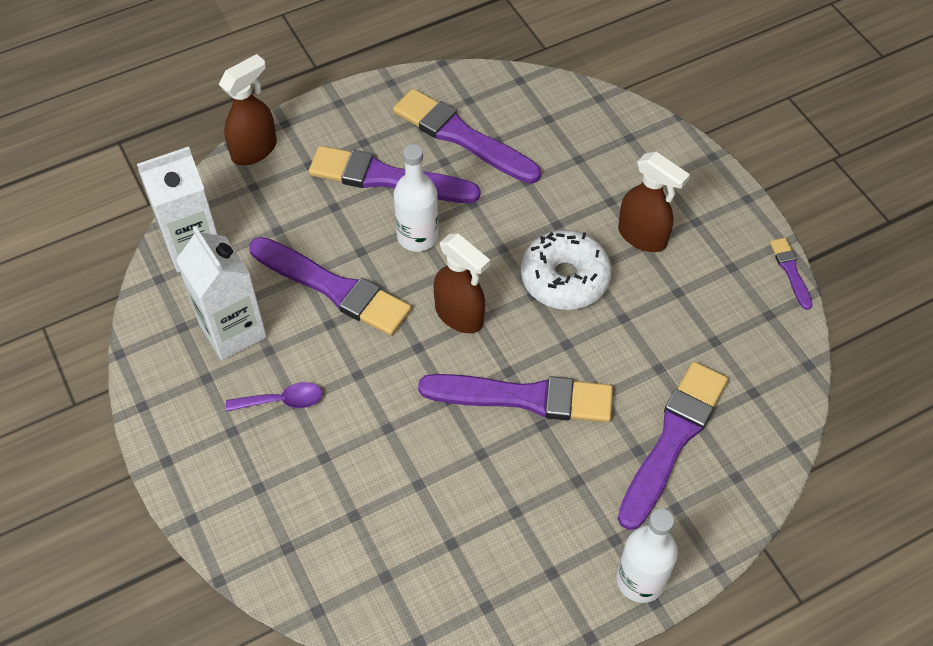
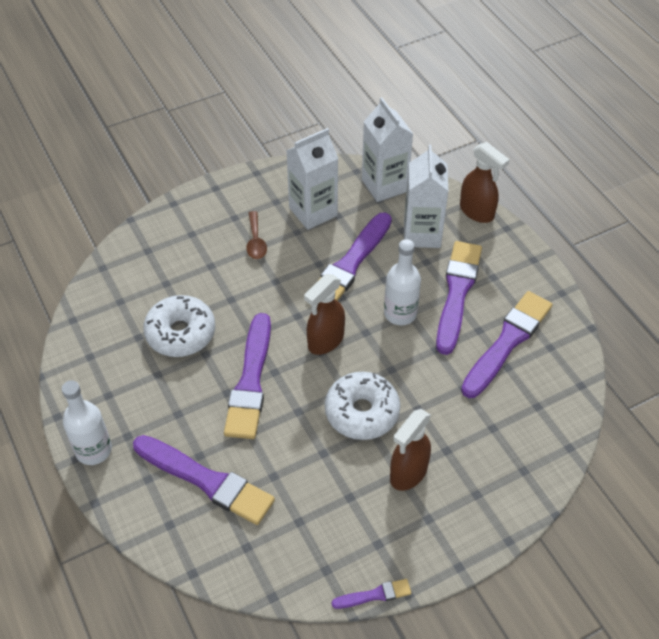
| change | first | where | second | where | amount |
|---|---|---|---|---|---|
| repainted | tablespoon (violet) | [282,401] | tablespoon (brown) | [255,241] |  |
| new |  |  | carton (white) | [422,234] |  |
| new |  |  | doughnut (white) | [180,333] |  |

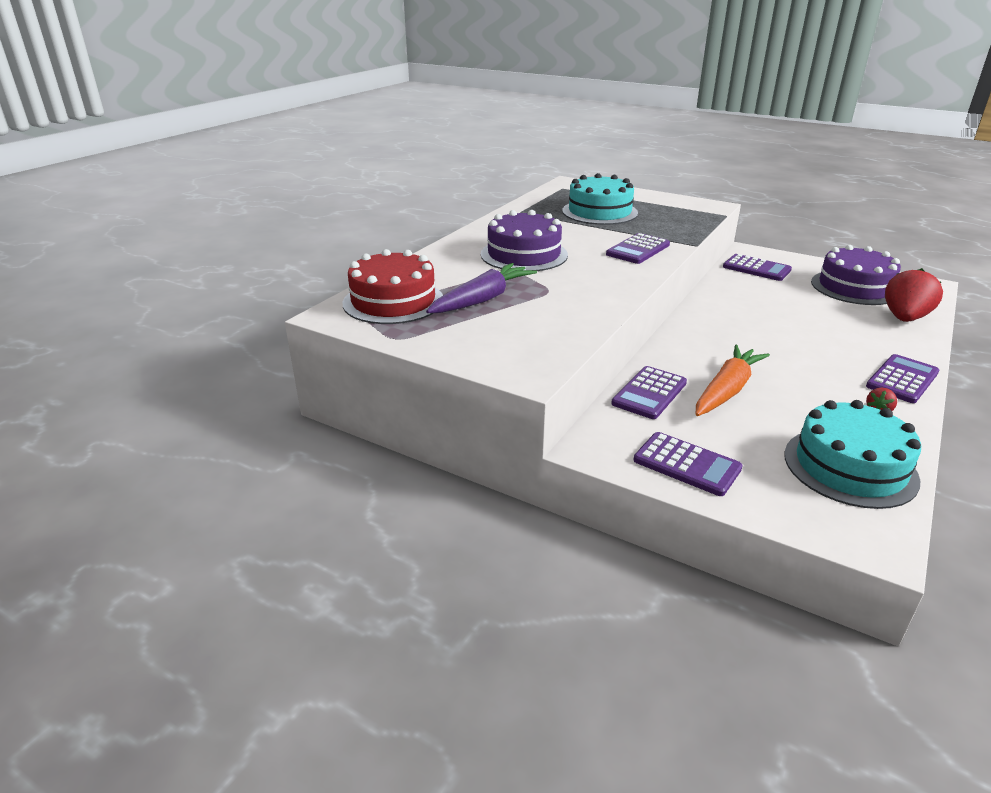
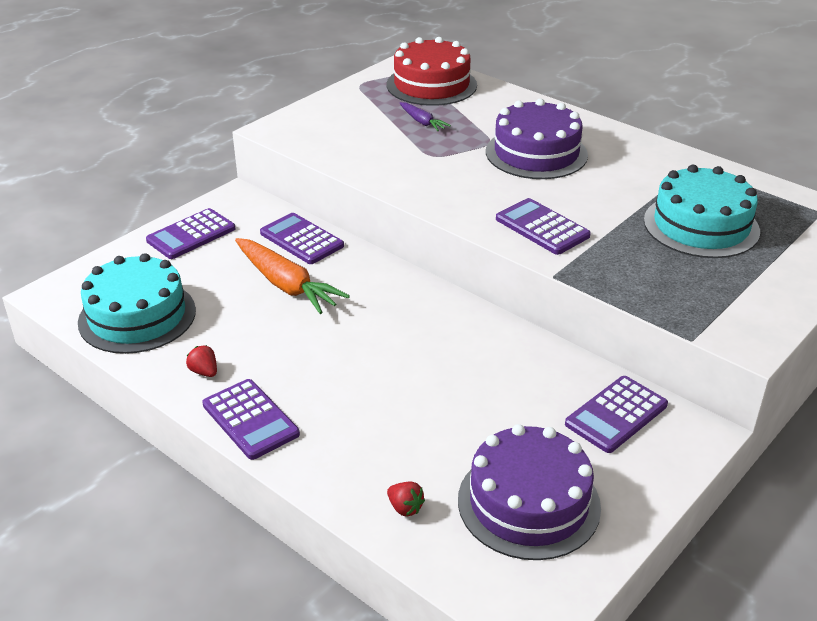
| change | first | where | second | where | amount |
|---|---|---|---|---|---|
| scaled | toy carrot (violet) | [482,299] |  | [422,122] | x0.52 |
| scaled | strawberry (scarlet) | [904,318] |  | [405,508] | x0.43 |

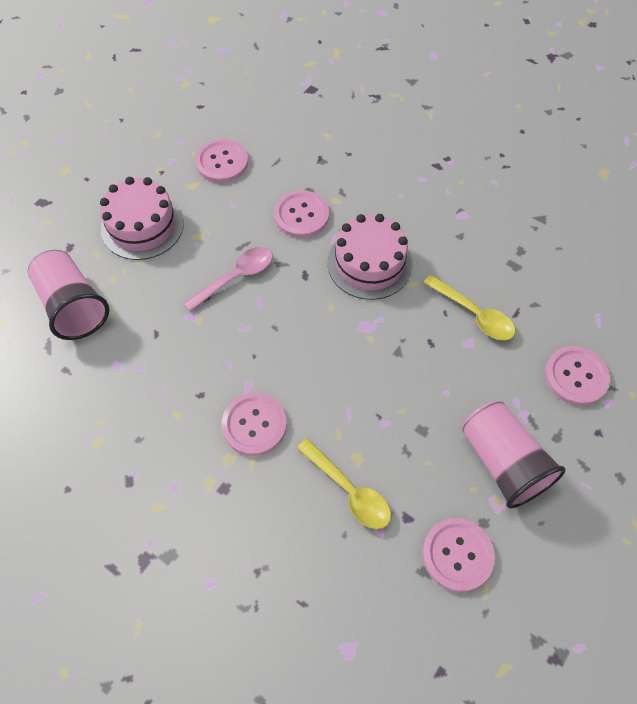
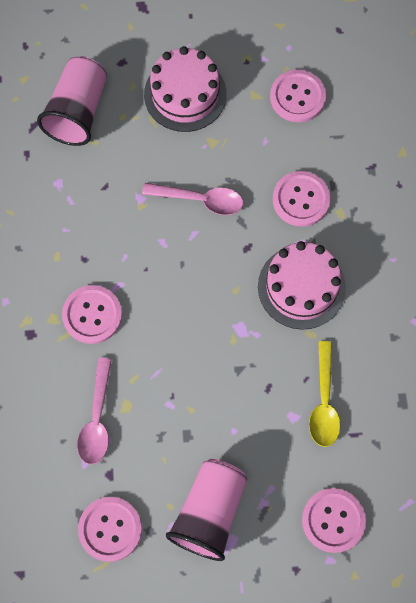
| change | first | where | second | where | amount |
|---|---|---|---|---|---|
| repainted | tablespoon (bright yellow) | [349,490] | tablespoon (rosy) | [97,419] |  |

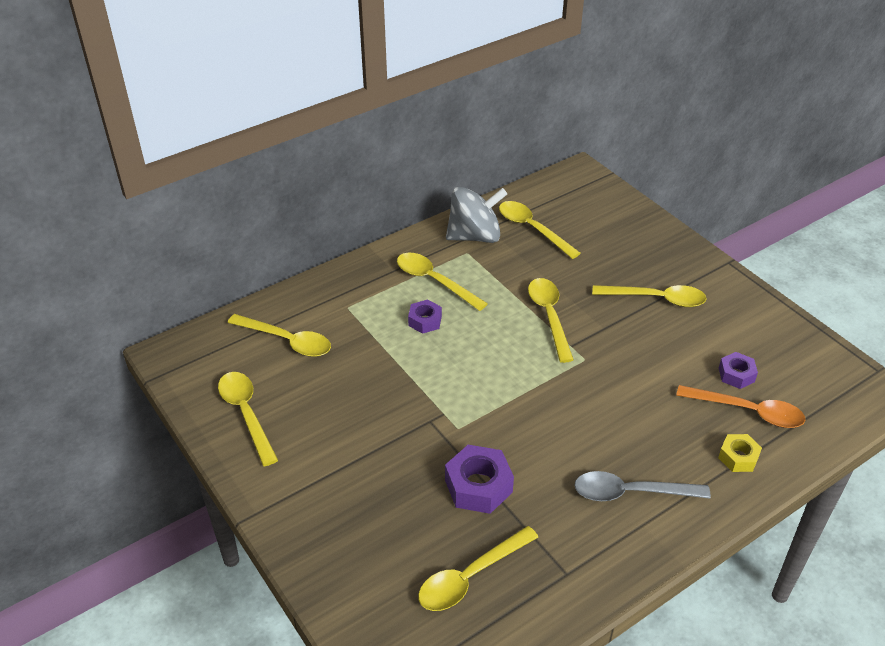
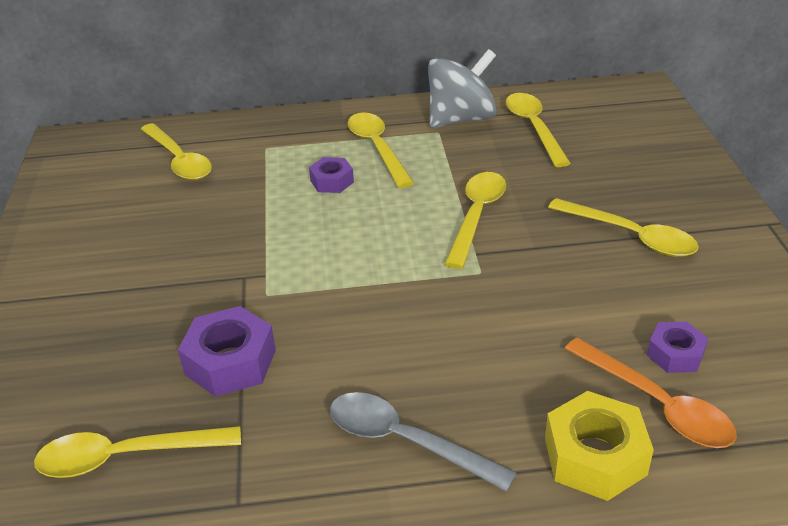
| change | first | where | second | where | amount |
|---|---|---|---|---|---|
| rotated | spinning top (grey) | [474,236] |  | [461,119] | 45 degrees counterclockwise |
| gone | tablespoon (bright yellow) | [246,414] |  |  |  |
| scaled | hexagon nut (bright yellow) | [738,457] |  | [594,456] | x1.65 |

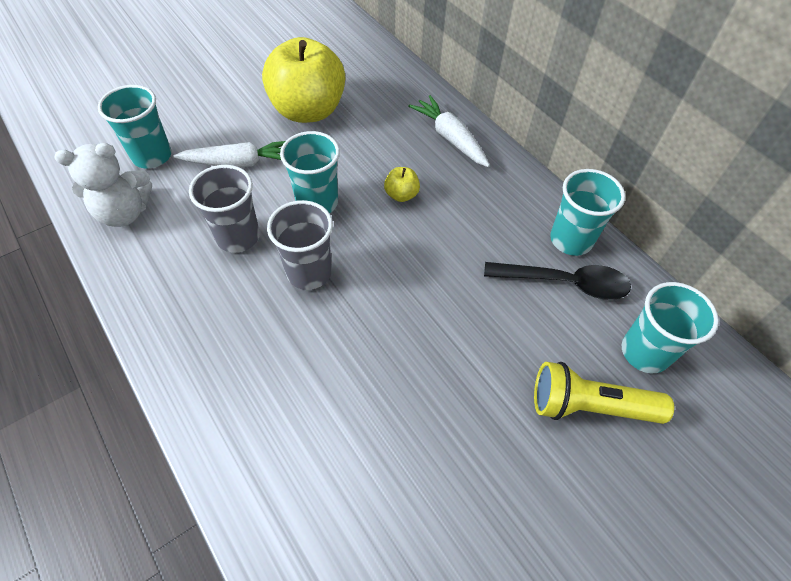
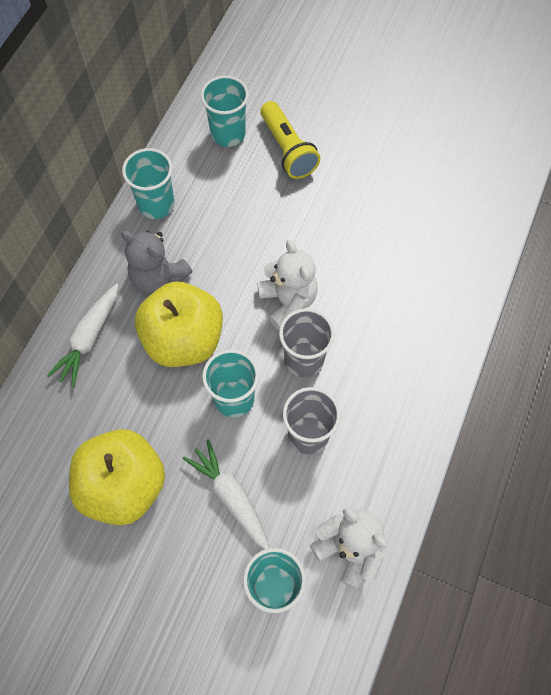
| change | first | where | second | where | amount |
|---|---|---|---|---|---|
| scaled | toy apple (bright yellow) | [401,195] |  | [184,340] | x2.50 |
| gone | tablespoon (ebony) | [564,283] |  |  |  |
| new |  |  | teddy bear (grey) | [158,278] |  |
| new |  |  | teddy bear (white) | [288,302] |  |

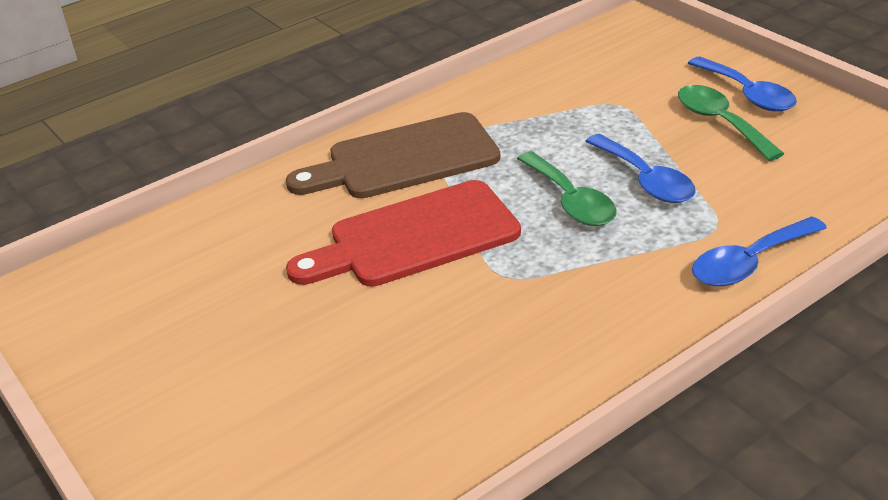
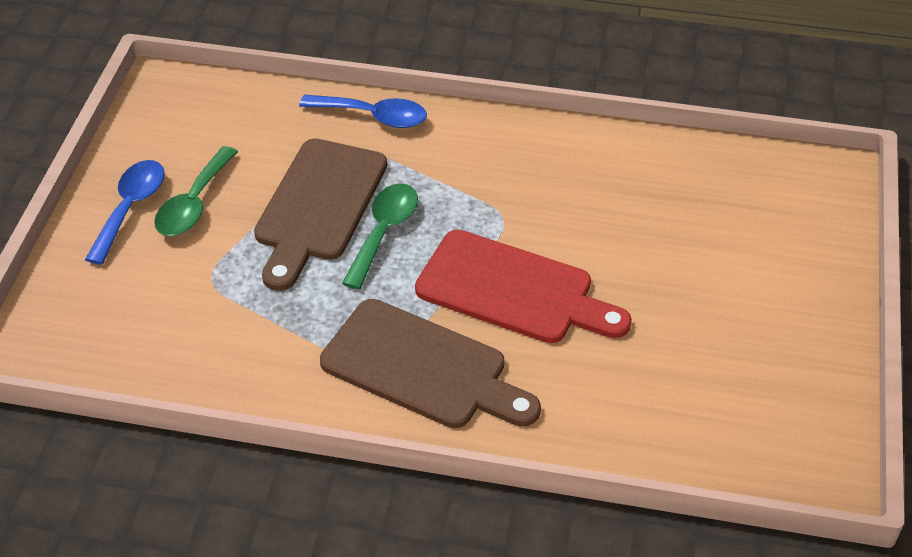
| change | first | where | second | where | amount |
|---|---|---|---|---|---|
| swapped | tablespoon (cobalt) | [645,180] | chopping board (brown) | [318,206] |  |

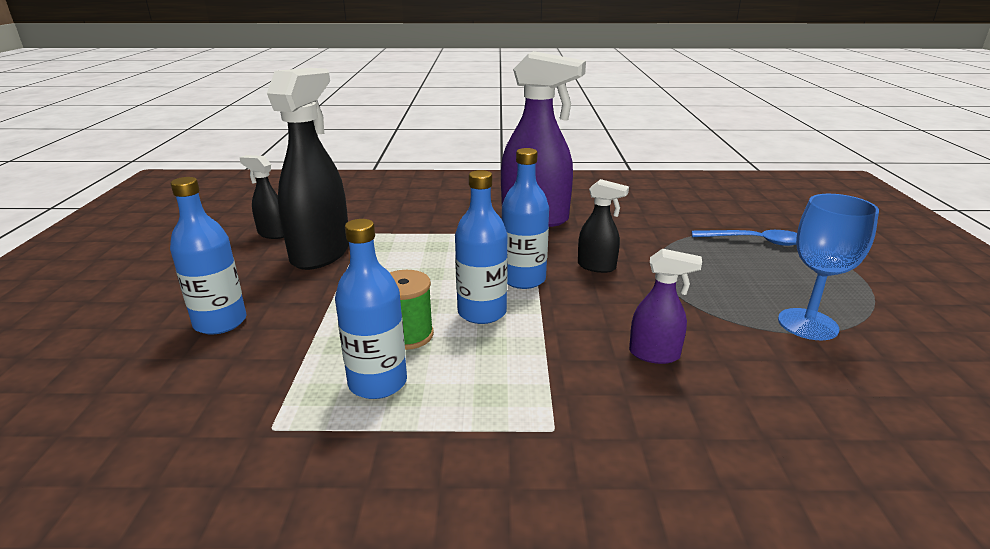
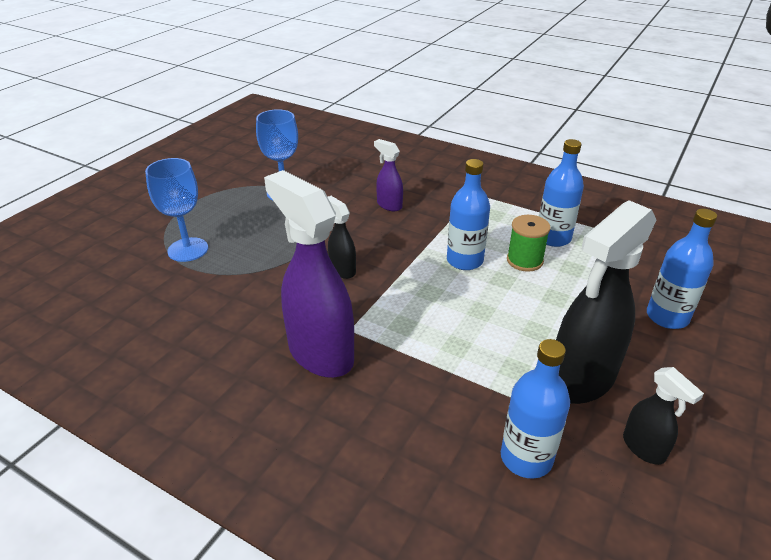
| change | first | where | second | where | amount |
|---|---|---|---|---|---|
| shifted | flask (cobalt) | [523,279] |  | [526,458] |  |
| swapped | tablespoon (cobalt) | [755,241] | goblet (cobalt) | [188,250] |  |

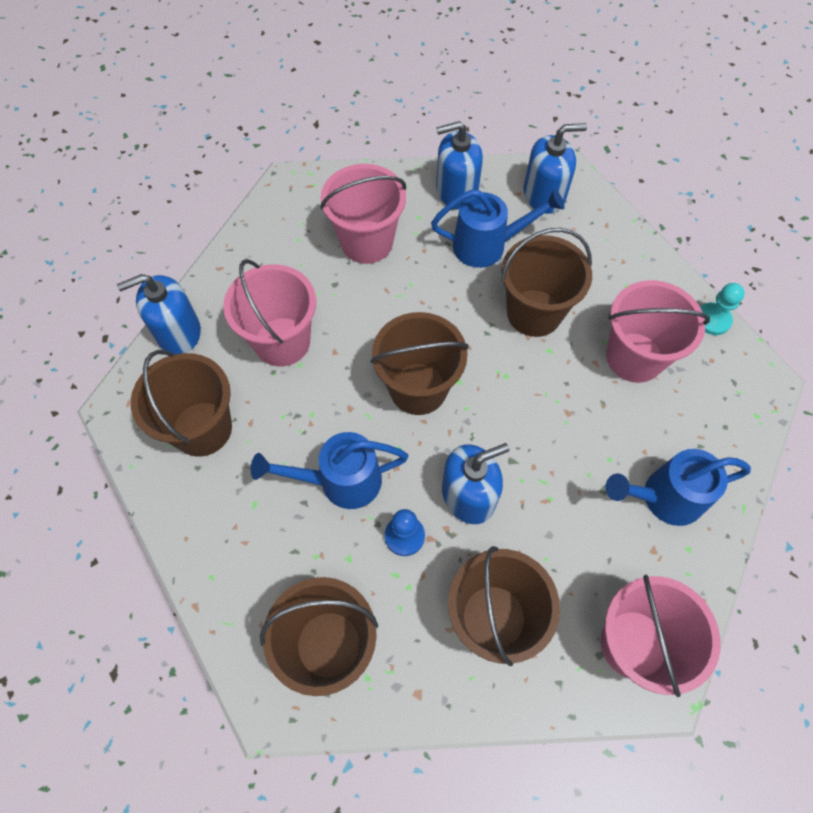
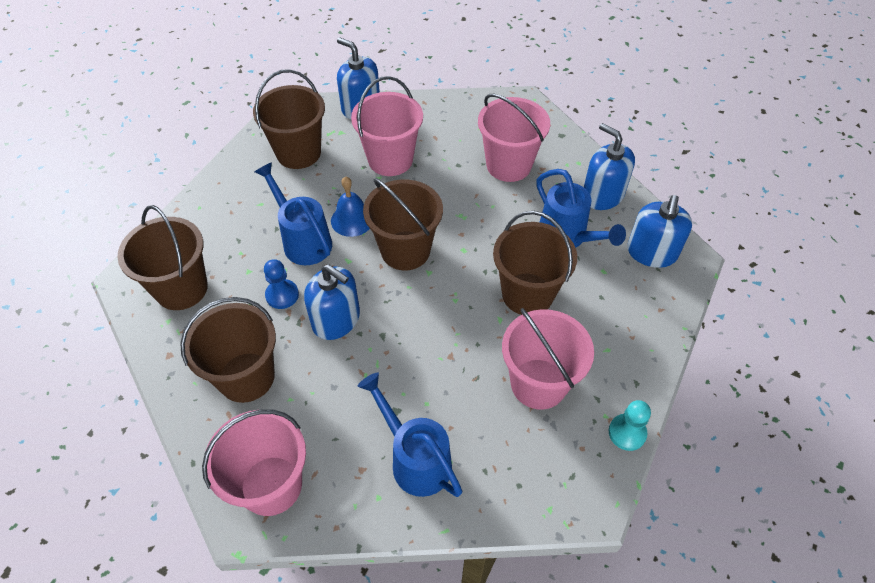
| change | first | where | second | where | amount |
|---|---|---|---|---|---|
| rotated | pump bottle (cobalt) | [544,195] |  | [651,252] | 60 degrees clockwise |
| new |  |  | hand bell (cobalt) | [352,220] |  |

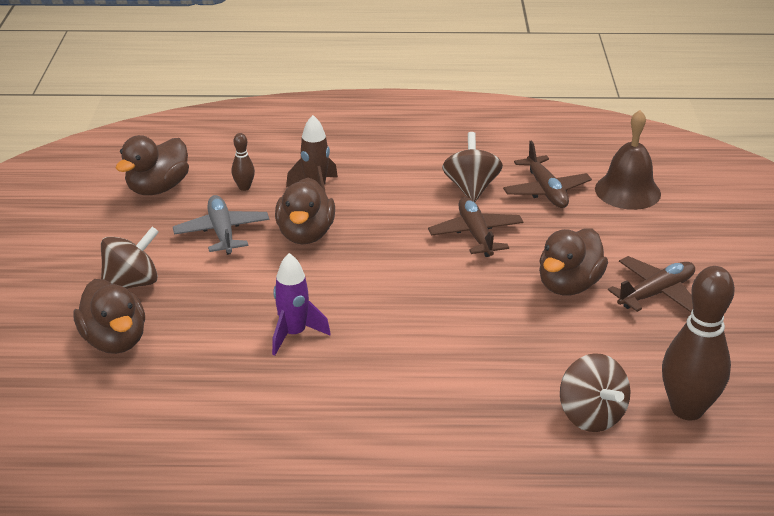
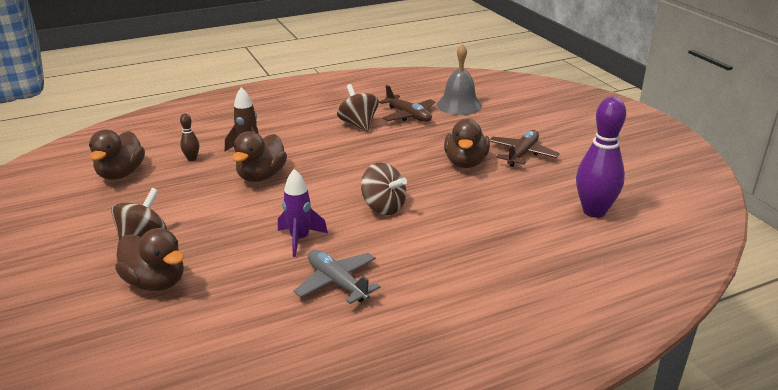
| change | first | where | second | where | amount |
|---|---|---|---|---|---|
| repainted | hand bell (brown) | [627,191] | hand bell (grey) | [459,105] |  |
| rotated | rubber duck (brown) | [305,234] |  | [261,176] | 45 degrees clockwise |
| shifted | plane (grey) | [222,232] |  | [337,283] |  |
| gone | plane (brown) | [476,234] |  |  |  |
| repainted | bowling pin (brown) | [687,409] | bowling pin (violet) | [594,211] |  |
| shifted | spinning top (brown) | [591,415] |  | [383,207] |  |

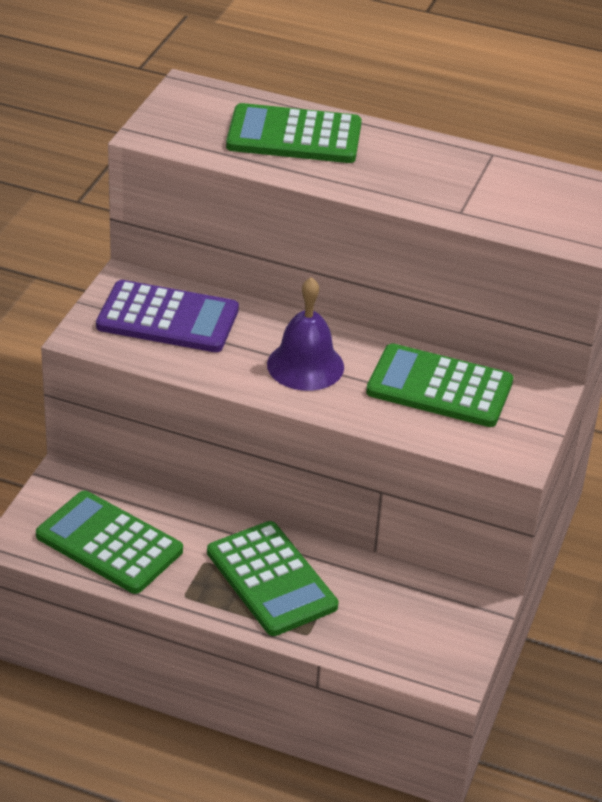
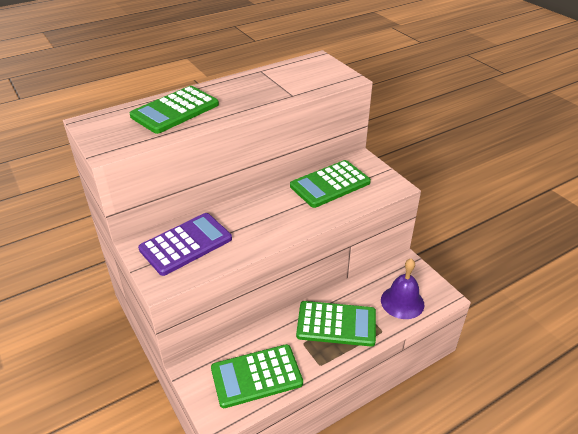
| change | first | where | second | where | amount |
|---|---|---|---|---|---|
| shifted | hand bell (violet) | [305,365] |  | [402,302] |  |

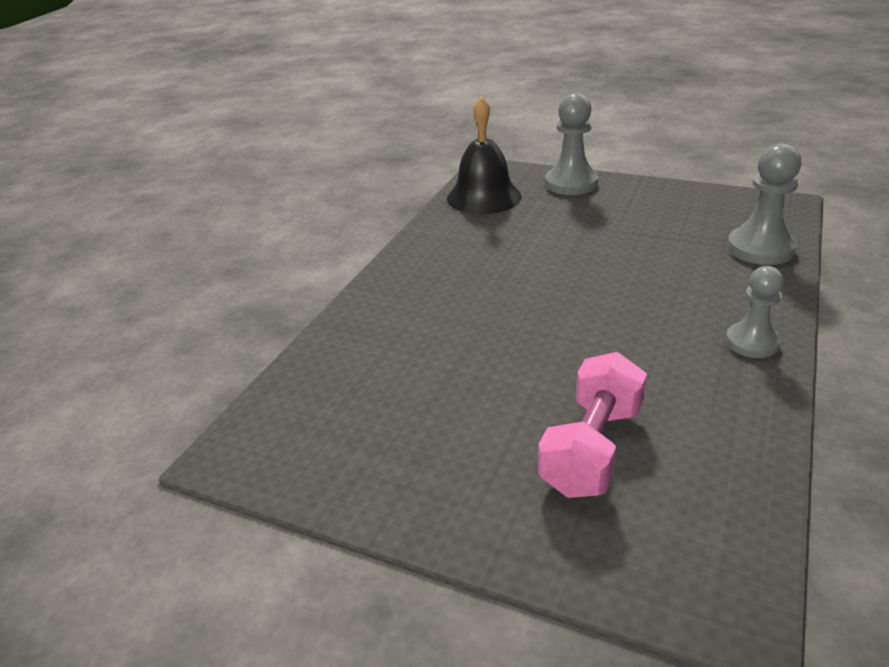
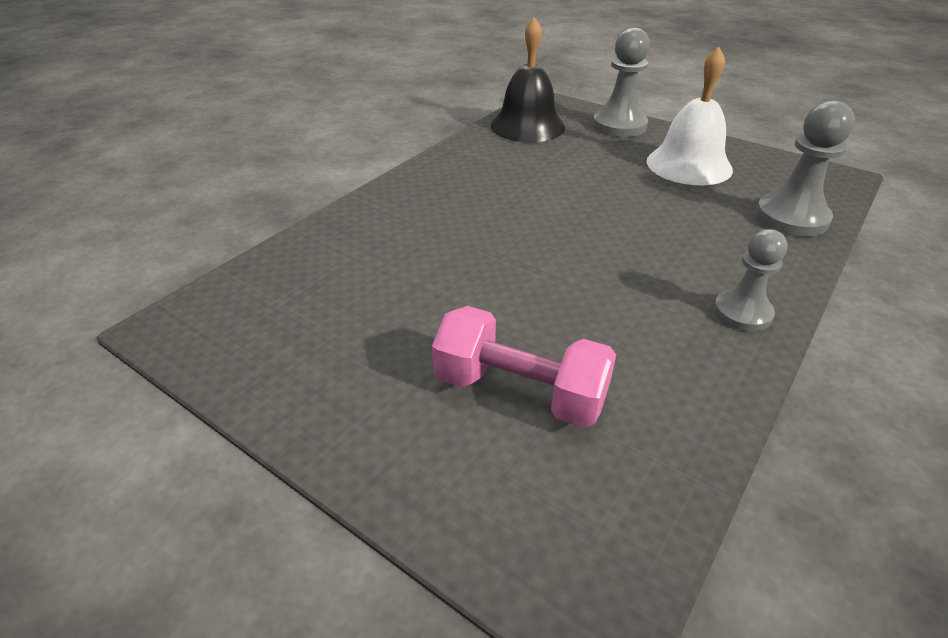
| change | first | where | second | where | amount |
|---|---|---|---|---|---|
| rotated | hand weight (rosy) | [592,449] |  | [520,392] | 75 degrees clockwise |
| new |  |  | hand bell (white) | [689,165] |  |

